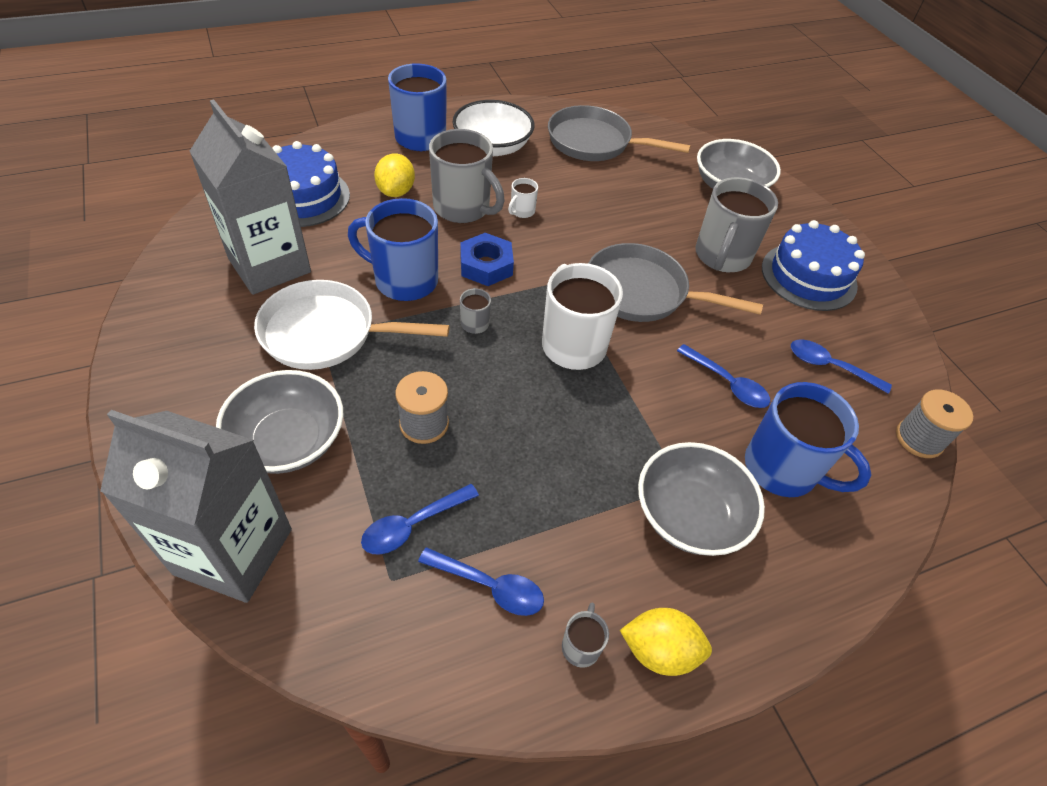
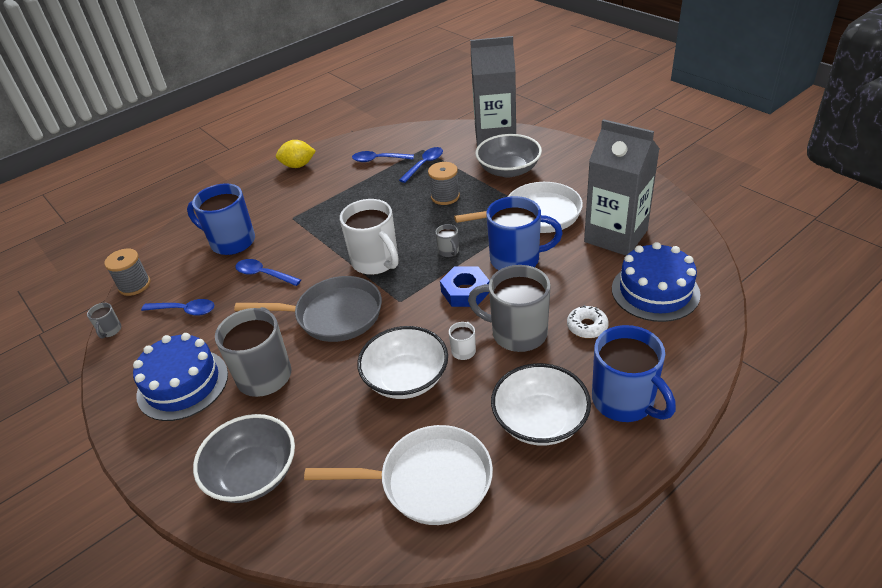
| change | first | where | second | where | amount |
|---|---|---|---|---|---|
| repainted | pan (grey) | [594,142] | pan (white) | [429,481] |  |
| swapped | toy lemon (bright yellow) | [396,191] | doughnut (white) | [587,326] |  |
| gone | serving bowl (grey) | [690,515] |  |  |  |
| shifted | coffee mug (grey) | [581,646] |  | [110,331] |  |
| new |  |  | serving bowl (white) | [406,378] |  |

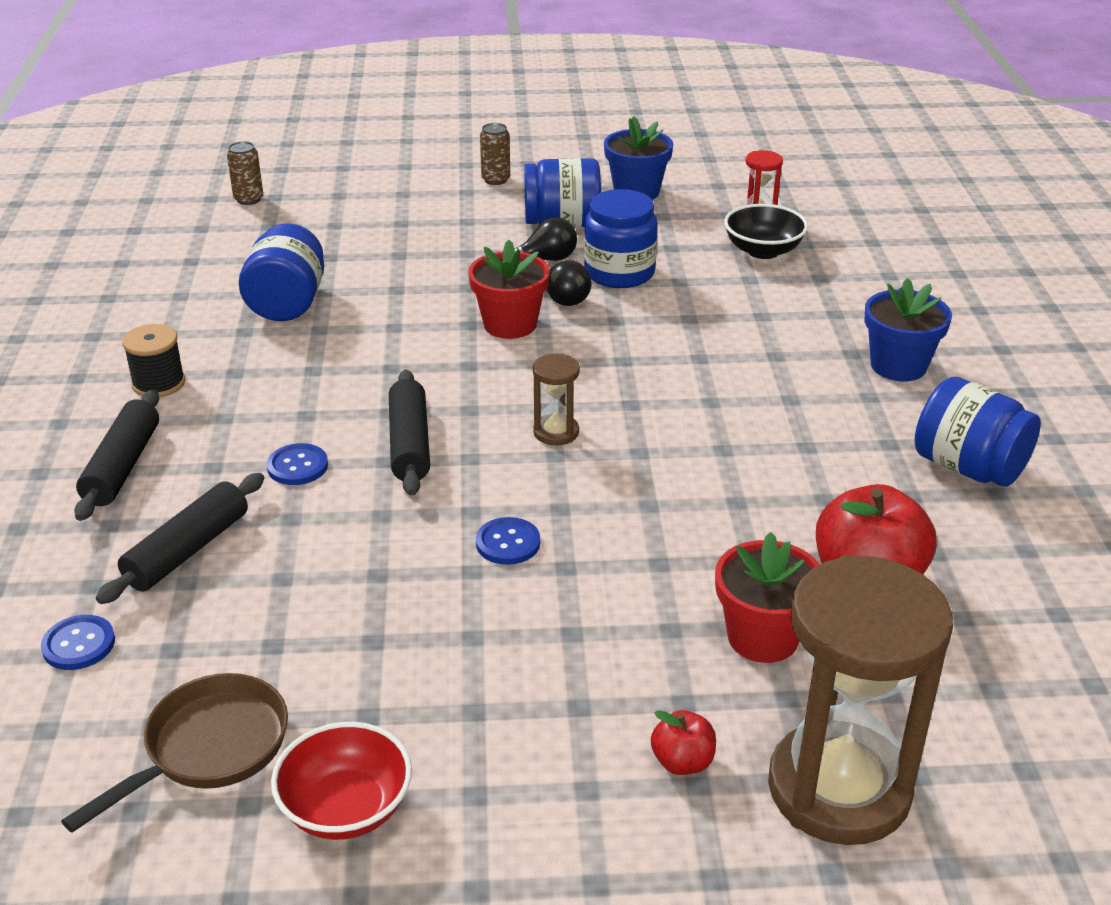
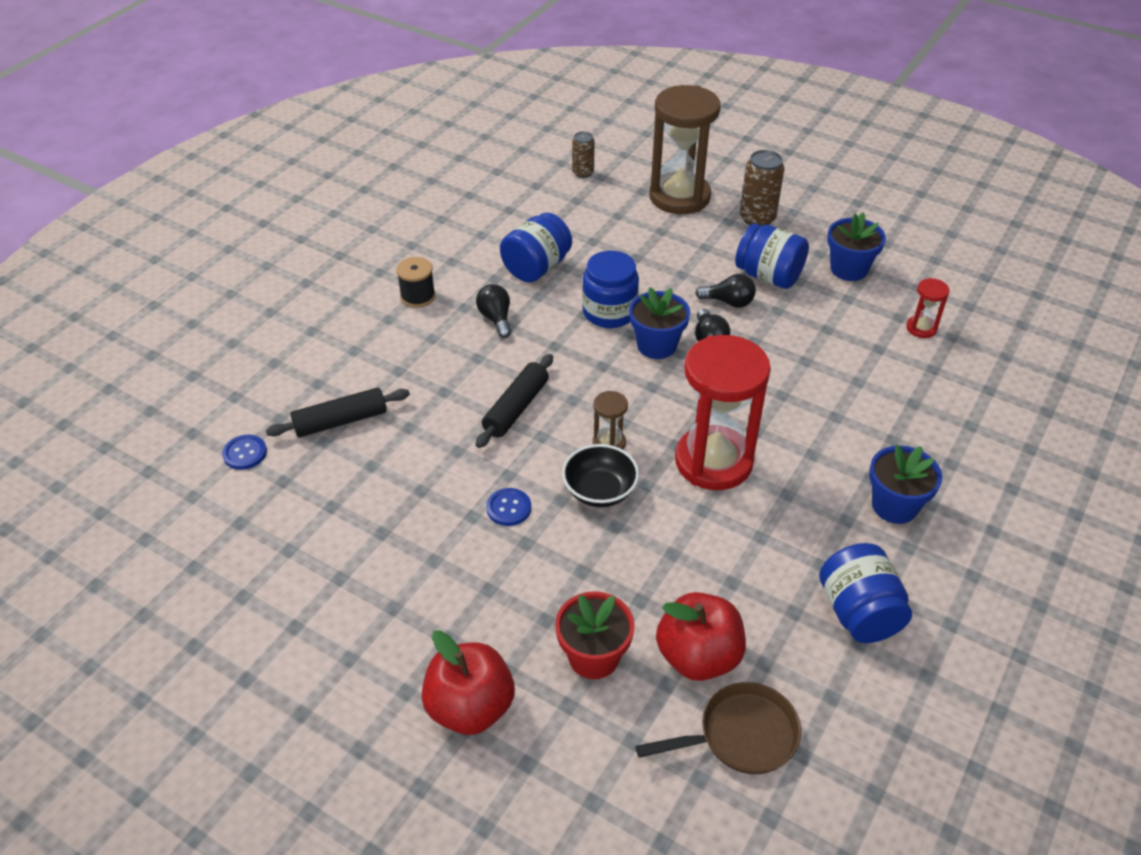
| change | first | where | second | where | amount |
|---|---|---|---|---|---|
| scaled | tin (brown) | [495,180] |  | [757,218] | x1.60 |
| shifted | preserve jar (cobalt) | [619,273] |  | [609,312] |  |
| shifted | serving bowl (ebony) | [763,251] |  | [600,491] |  |
| repainted | plant pot (scarlet) | [510,324] | plant pot (cobalt) | [656,345] |  |
| gone | rolling pin (ebony) | [122,466] |  |  |  |
| gone | shirt button (cobalt) | [297,466] |  |  |  |
| shifted | sand timer (brown) | [839,789] |  | [679,197] |  |
| shifted | pan (brown) | [208,749] |  | [740,736] |  |
| scaled | toy apple (scarlet) | [682,762] |  | [470,708] | x2.07 |
| gone | serving bowl (scarlet) | [346,808] |  |  |  |
| new |  |  | lightbulb (ebony) | [496,319] |  |
| new |  |  | sand timer (scarlet) | [713,461] |  |

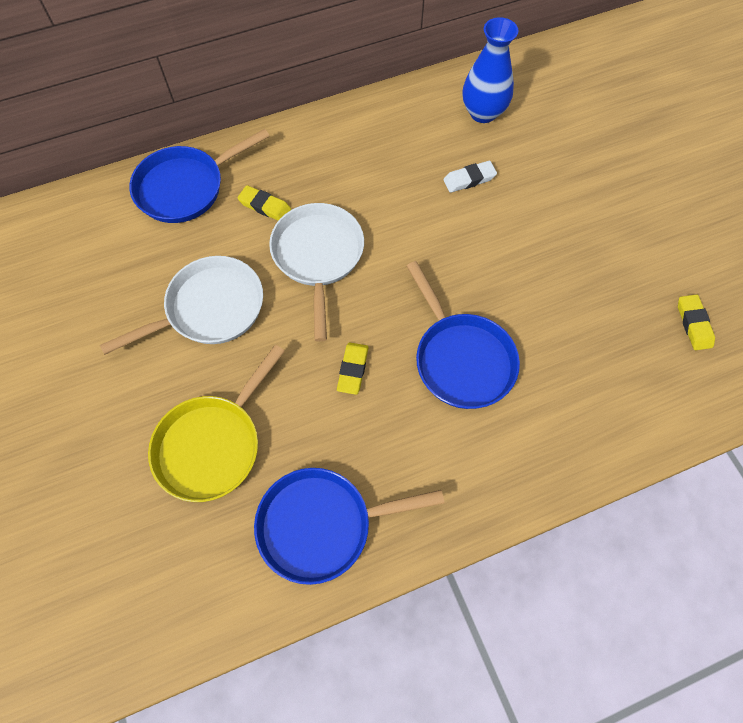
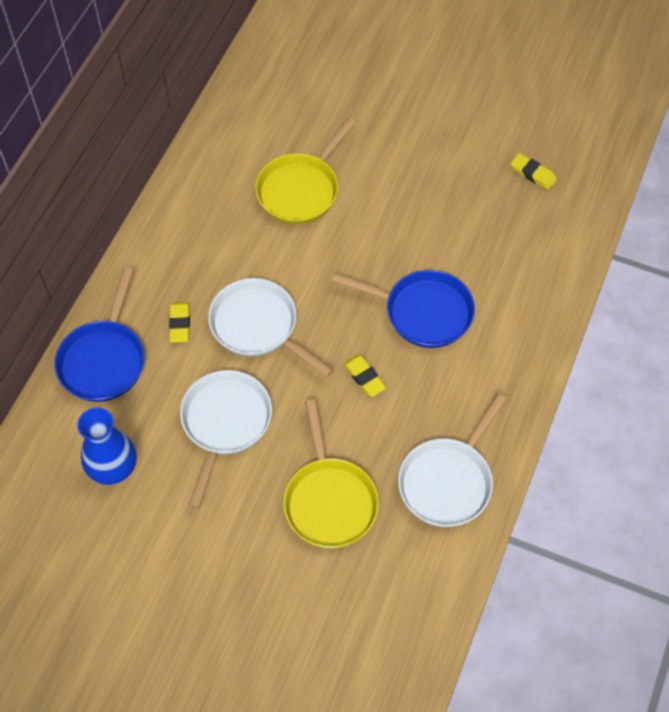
| change | first | where | second | where | amount |
|---|---|---|---|---|---|
| shifted | tall vase (cobalt) | [483,112] |  | [113,469] |  |
| swapped | gum eraser (white) | [469,179] | pan (bright yellow) | [301,190] |  |
| rotated | gum eraser (bright yellow) | [265,206] |  | [180,324] | 75 degrees counterclockwise |
| repainted | pan (cobalt) | [322,525] | pan (white) | [448,481] |  |

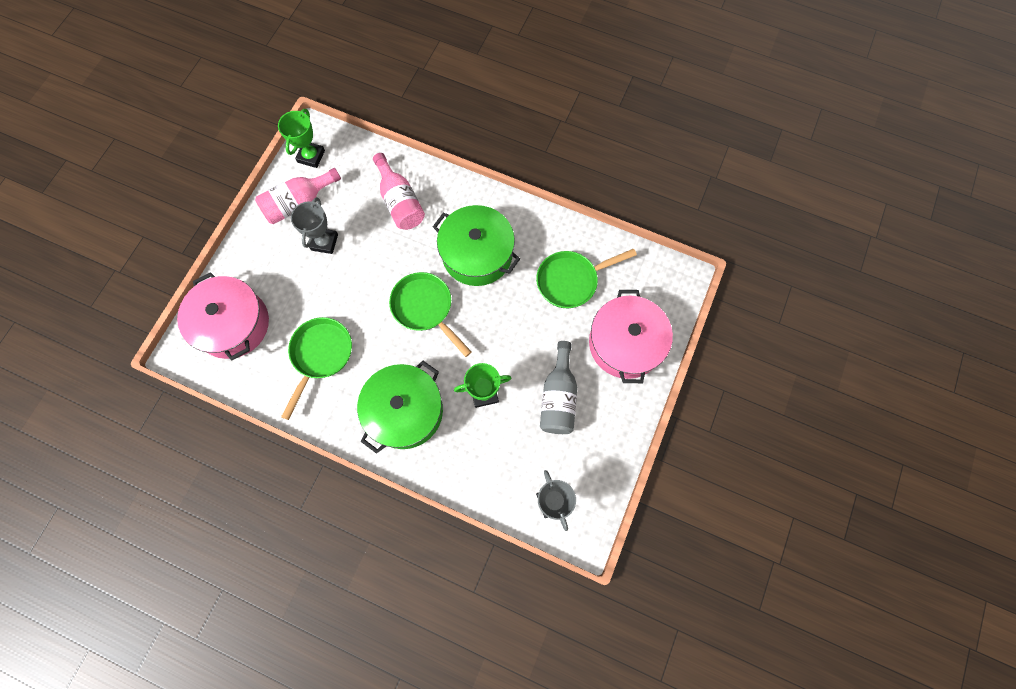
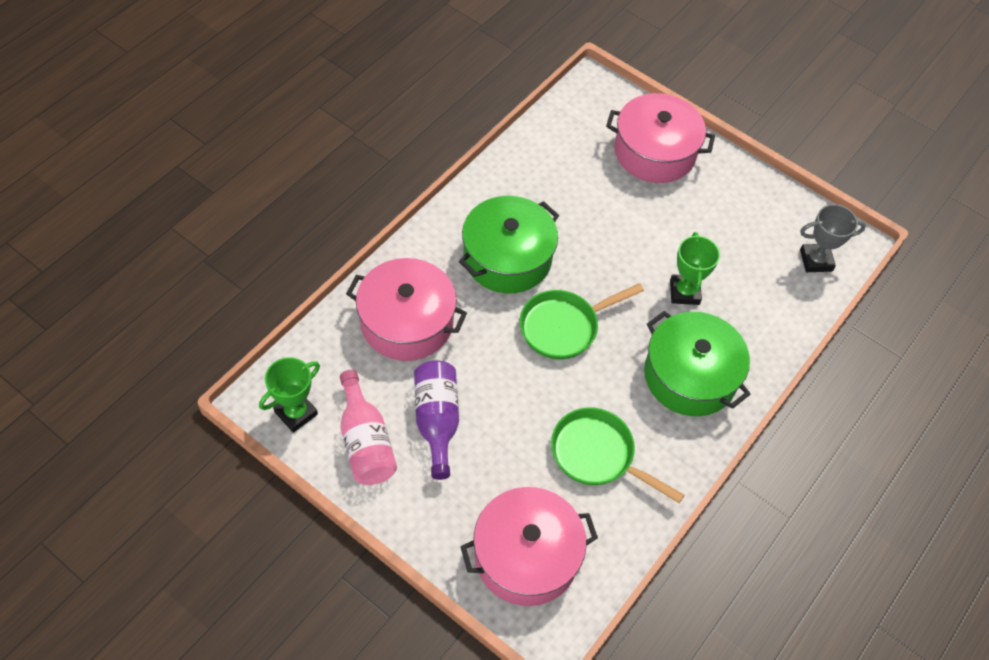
| change | first | where | second | where | amount |
|---|---|---|---|---|---|
| rotated | trophy (leaf-green) | [311,156] |  | [296,413] | 75 degrees counterclockwise |
| swapped | flask (rosy) | [400,202] | stockpot (rosy) | [407,322] |  |
| swapped | trophy (grey) | [324,242] | flask (violet) | [437,421] |  |
| gone | pan (leaf-green) | [571,281] |  |  |  |
| gone | flask (grey) | [558,397] |  |  |  |

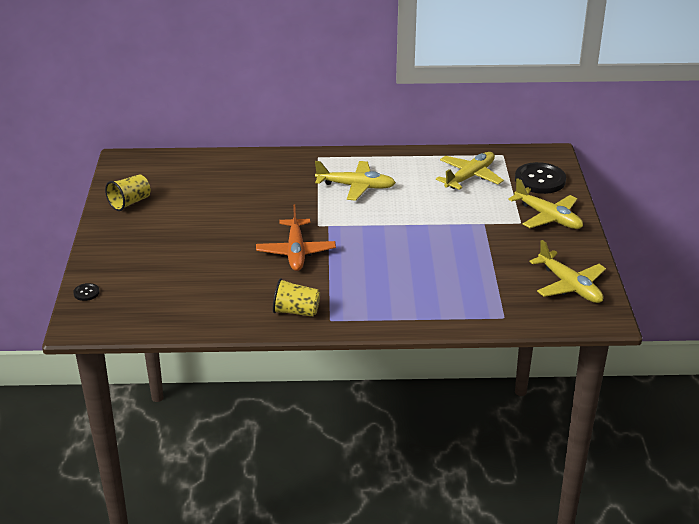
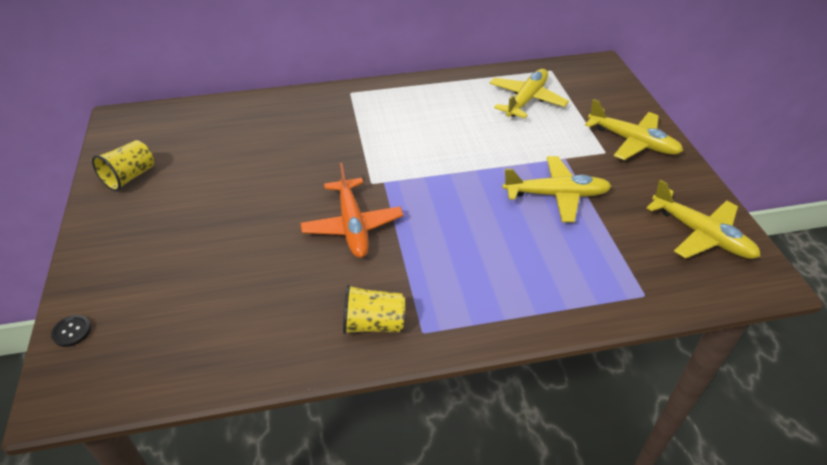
| change | first | where | second | where | amount |
|---|---|---|---|---|---|
| shifted | plane (bright yellow) | [355,186] |  | [555,195] |  |
| gone | shirt button (ebony) | [540,180] |  |  |  |

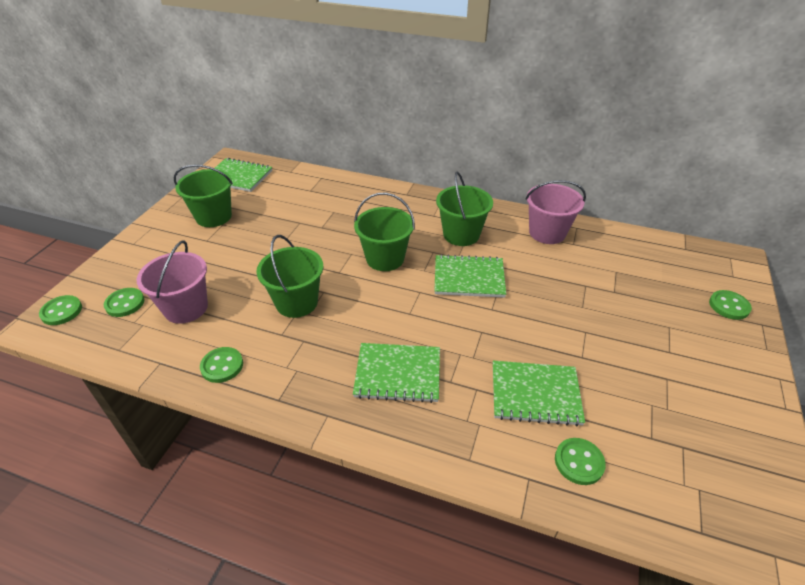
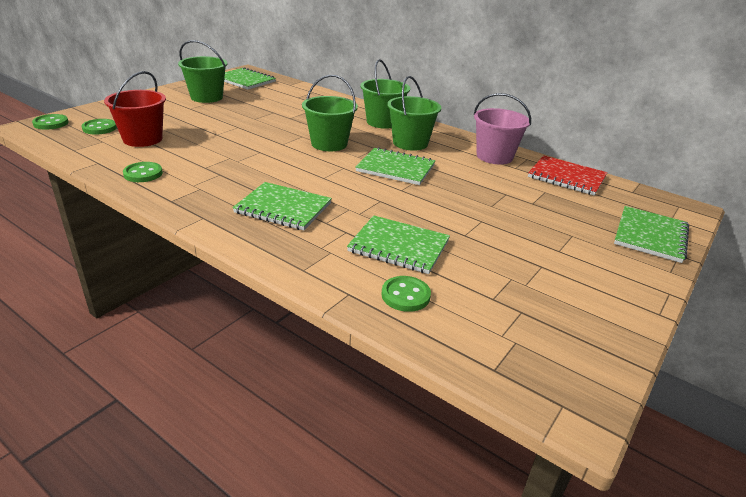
| change | first | where | second | where | amount |
|---|---|---|---|---|---|
| shifted | bucket (leaf-green) | [297,302] |  | [382,122] |  |
| repainted | bucket (rosy) | [186,308] | bucket (scarlet) | [142,139] |  |
| swapped | shirt button (leaf-green) | [729,306] | notepad (leaf-green) | [650,235] |  |
| new |  |  | notepad (scarlet) | [566,177] |  |

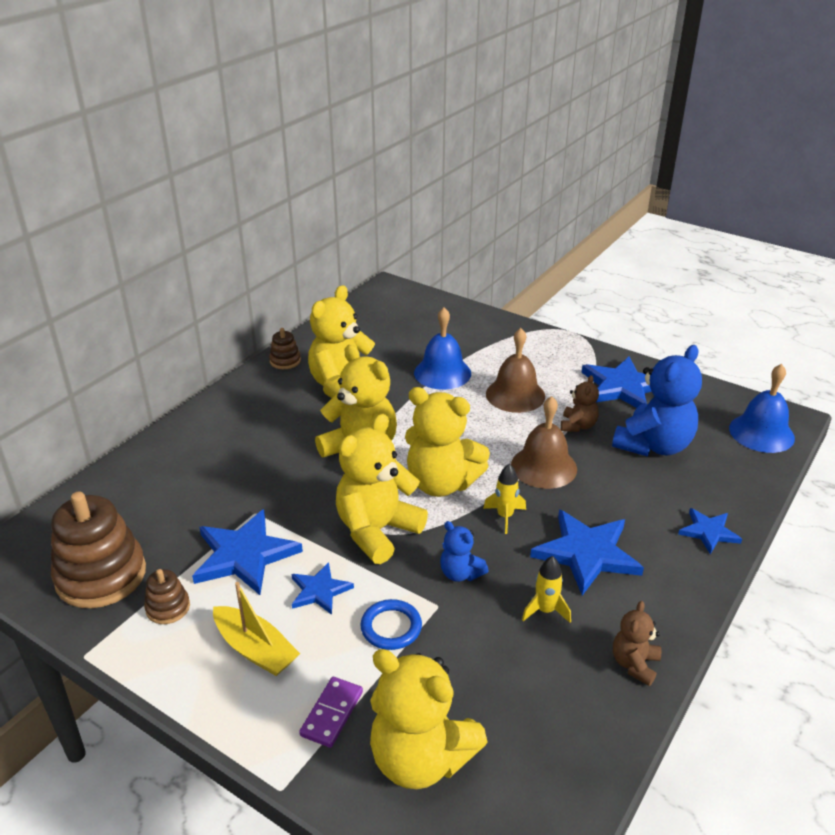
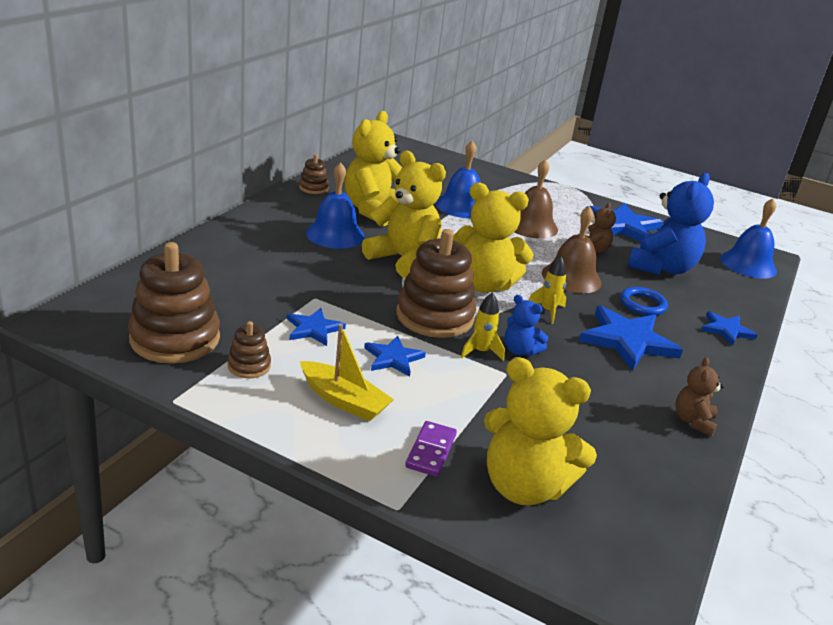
| change | first | where | second | where | amount |
|---|---|---|---|---|---|
| swapped | teddy bear (bright yellow) | [377,531] | ring stacker (brown) | [435,316] |  |
| scaled | star (cobalt) | [244,555] |  | [313,329] | x0.57 |
| shifted | toy rocket (bright yellow) | [545,610] |  | [481,352] |  |
| shifted | hoop (cobalt) | [391,627] |  | [642,304] |  |
| new |  |  | hand bell (cobalt) | [335,234] |  |

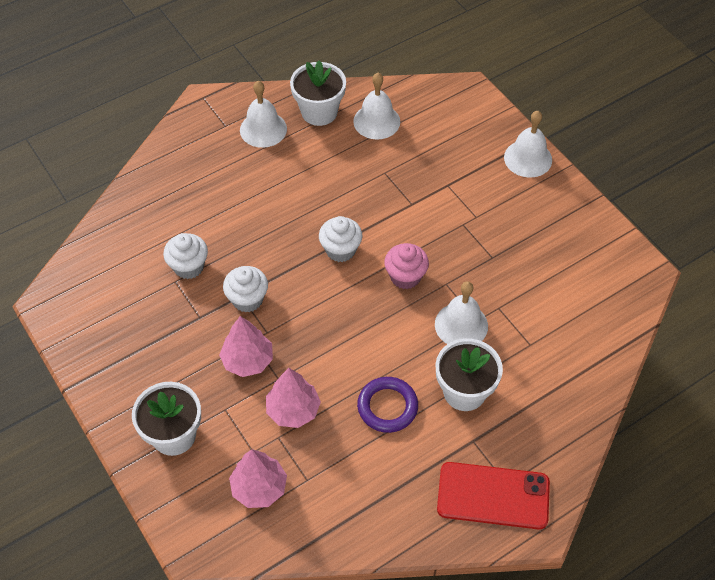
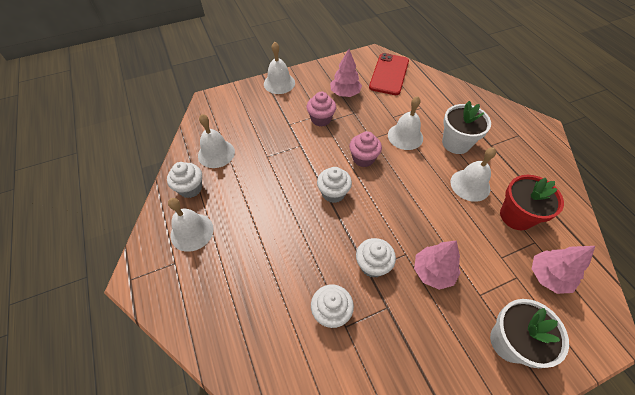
| change | first | where | second | where | amount |
|---|---|---|---|---|---|
| swapped | plant pot (white) | [319,112] | cupcake (white) | [190,188] |  |
| shifted | fir tree (rosy) | [293,410] |  | [345,93] |  |
| swapped | hoop (violet) | [387,407] | hand bell (white) | [470,185] |  |
| shifted | mobile phone (scarlet) | [493,496] |  | [389,74] |  |
| new |  |  | cupcake (rosy) | [321,119] |  |
| new |  |  | plant pot (scarlet) | [516,216] |  |

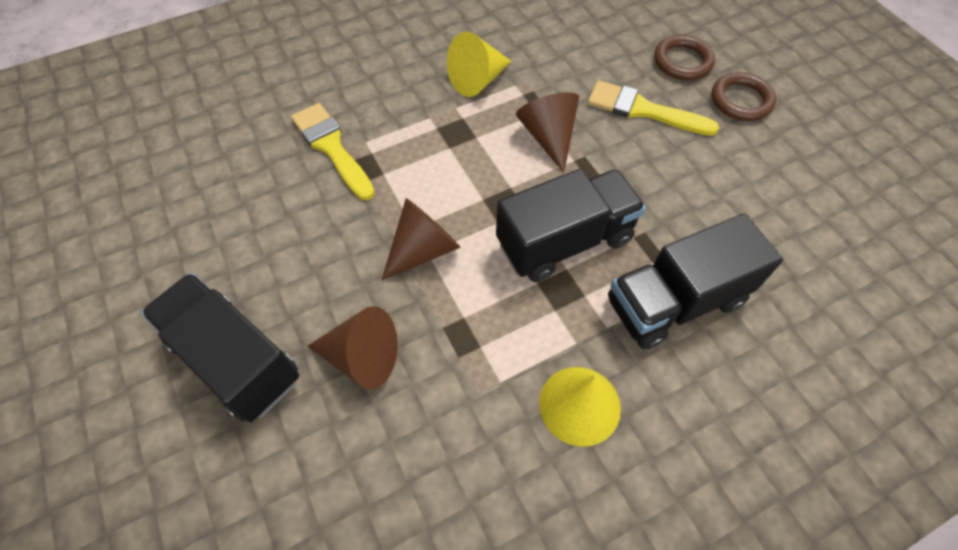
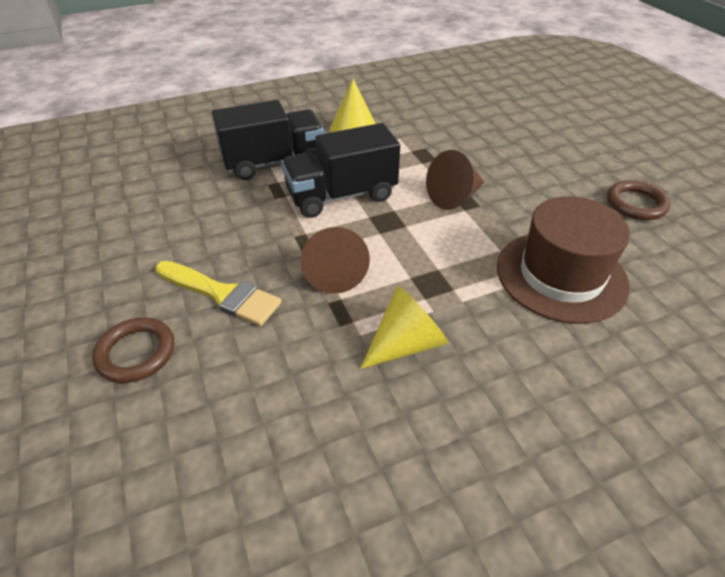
| change | first | where | second | where | amount |
|---|---|---|---|---|---|
| shifted | hoop (brown) | [741,100] |  | [636,204] |  |
| swapped | paint brush (bright yellow) | [332,148] | hat (brown) | [561,275] |  |
| gone | toy truck (ebony) | [235,360] |  |  |  |
| gone | cone (brown) | [362,357] |  |  |  |

